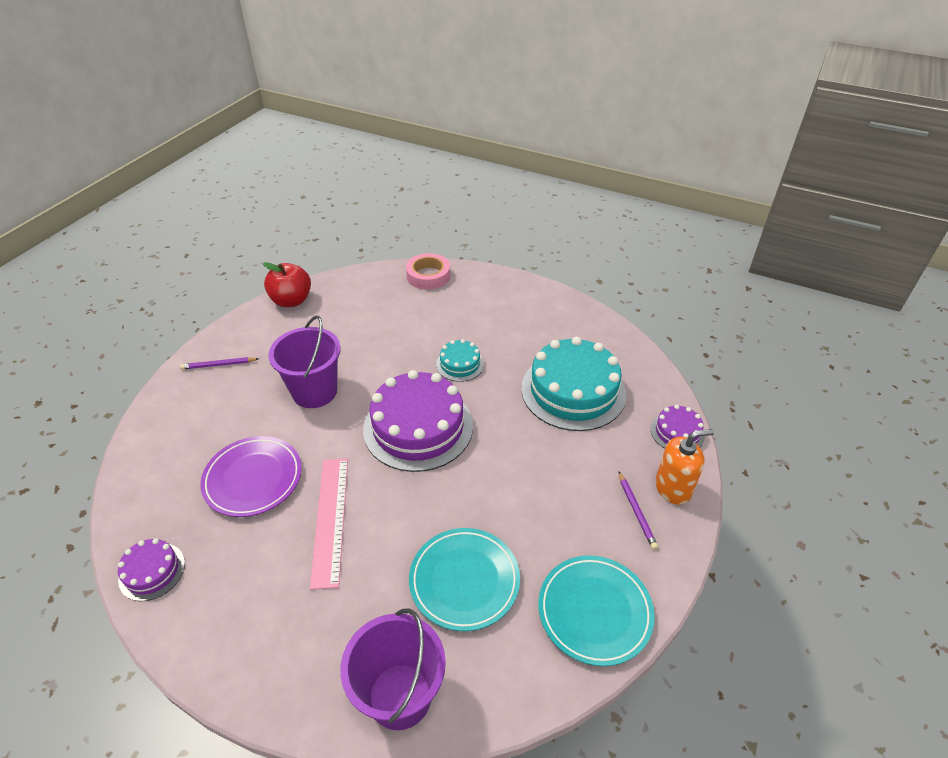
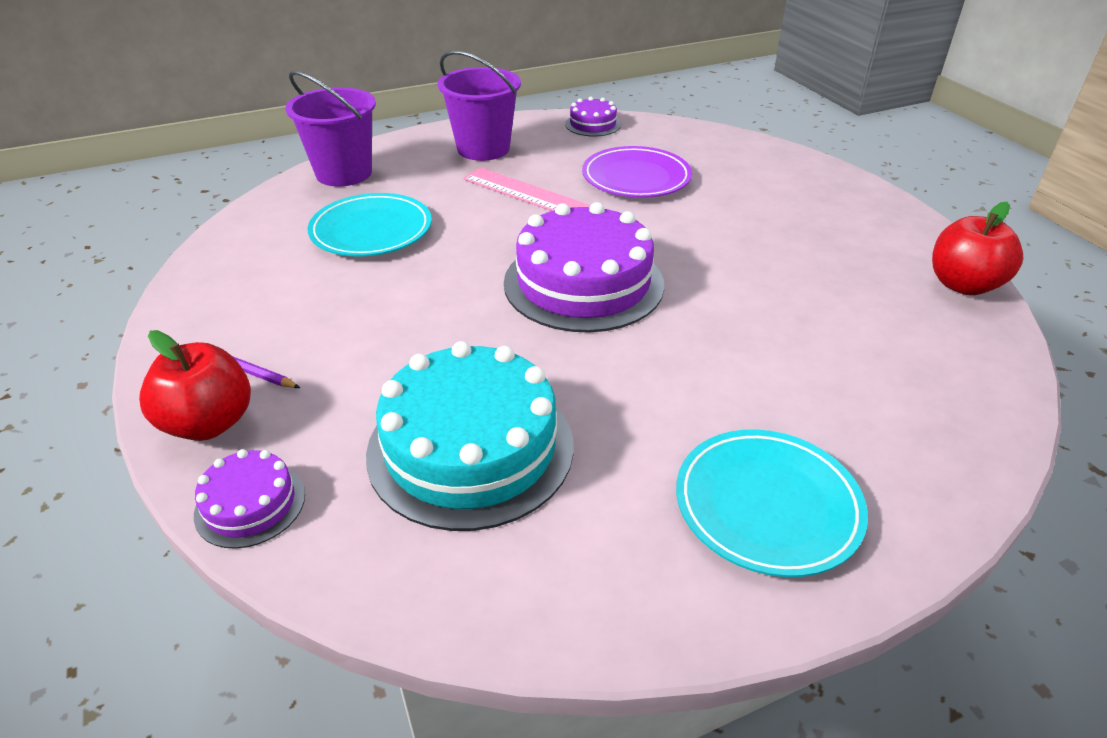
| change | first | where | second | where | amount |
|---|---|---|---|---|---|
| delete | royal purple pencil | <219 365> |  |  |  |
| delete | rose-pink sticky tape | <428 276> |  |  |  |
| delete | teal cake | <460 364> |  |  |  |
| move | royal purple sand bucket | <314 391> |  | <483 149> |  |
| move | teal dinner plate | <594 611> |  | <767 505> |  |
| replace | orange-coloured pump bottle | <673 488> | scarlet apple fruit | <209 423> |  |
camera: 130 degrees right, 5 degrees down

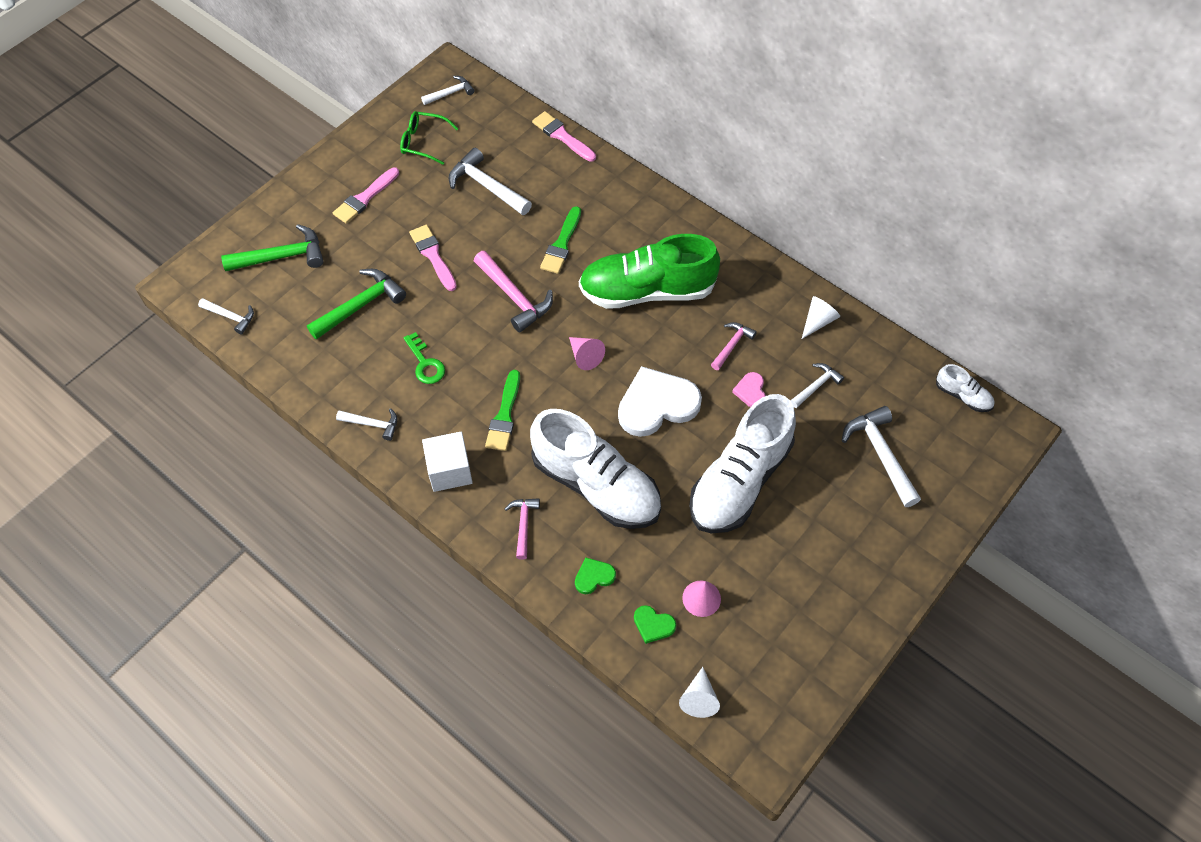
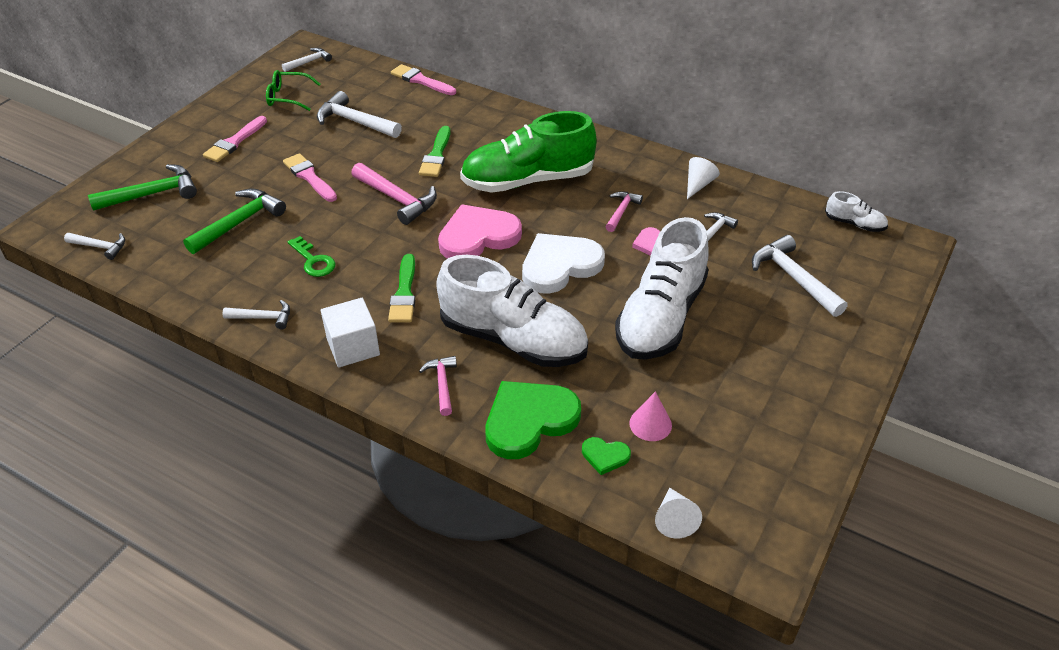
| change | first | where | second | where | amount |
|---|---|---|---|---|---|
| replace | rose-pink solid cone | <585 356> | rose-pink heart | <478 236> |  |
| resize | green heart | <594 576> |  | <529 420> | x2.17 |
camera: 10 degrees left, 15 degrees down

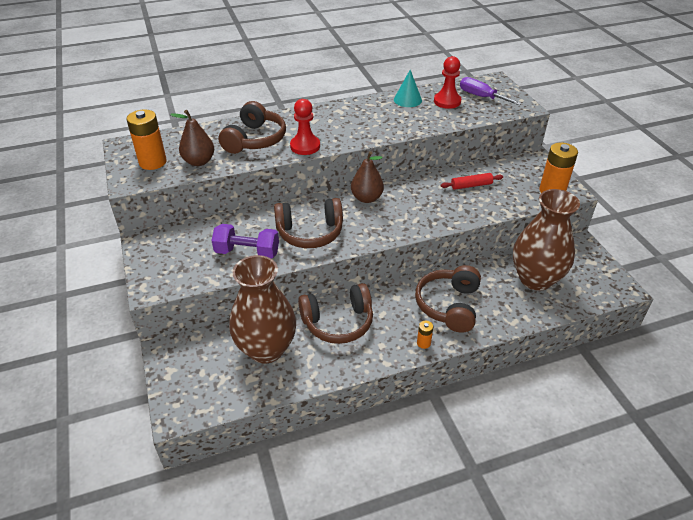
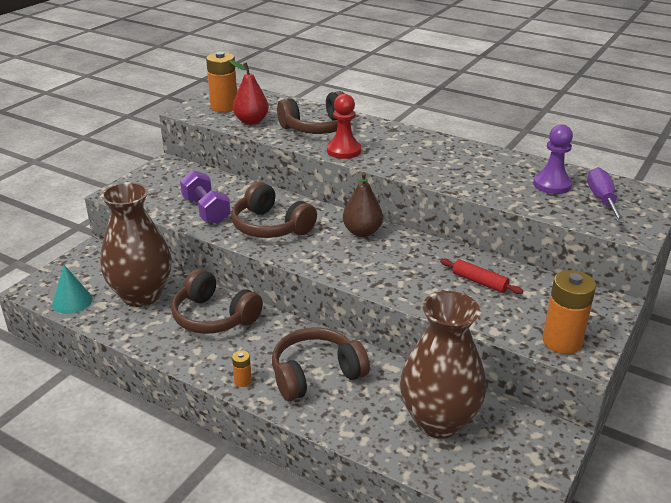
| change | first | where | second | where | amount |
|---|---|---|---|---|---|
| move | teal solid cone | <407 100> |  | <72 301> |  |
| recolor | brown toy pear | <199 161> | scarlet toy pear | <251 121> |  |
| recolor | scarlet game pawn | <447 101> | royal purple game pawn | <552 184> |  |
camera: 50 degrees right, 10 degrees down

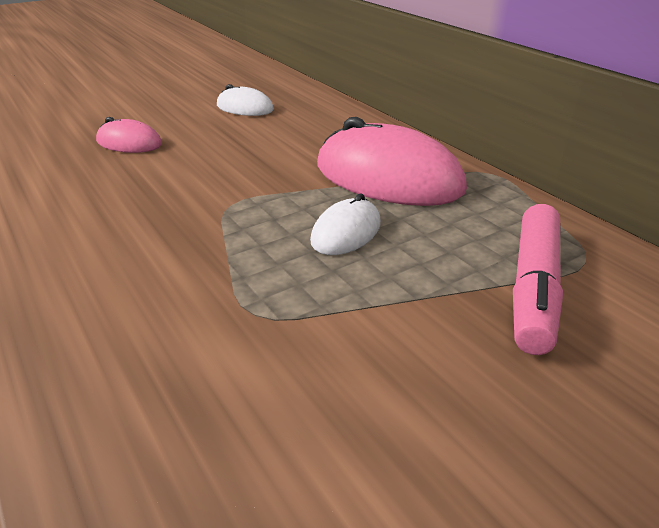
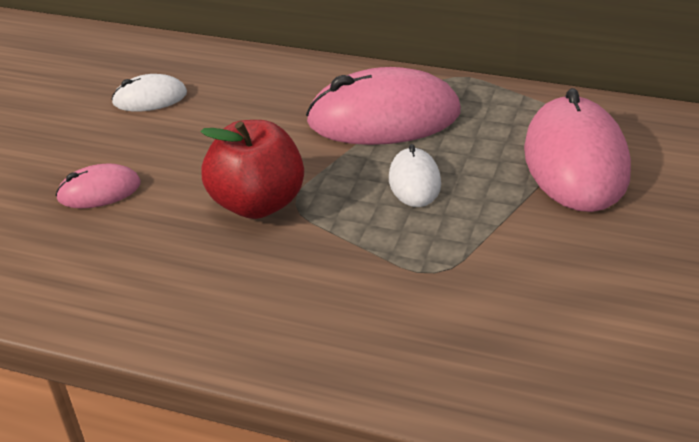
| change | first | where | second | where | amount |
|---|---|---|---|---|---|
| insert |  |  | scarlet apple fruit | <258 203> |  |
| replace | rose-pink marker pen | <533 288> | rose-pink computer mouse | <575 161> |  |
camera: 35 degrees left, 5 degrees up

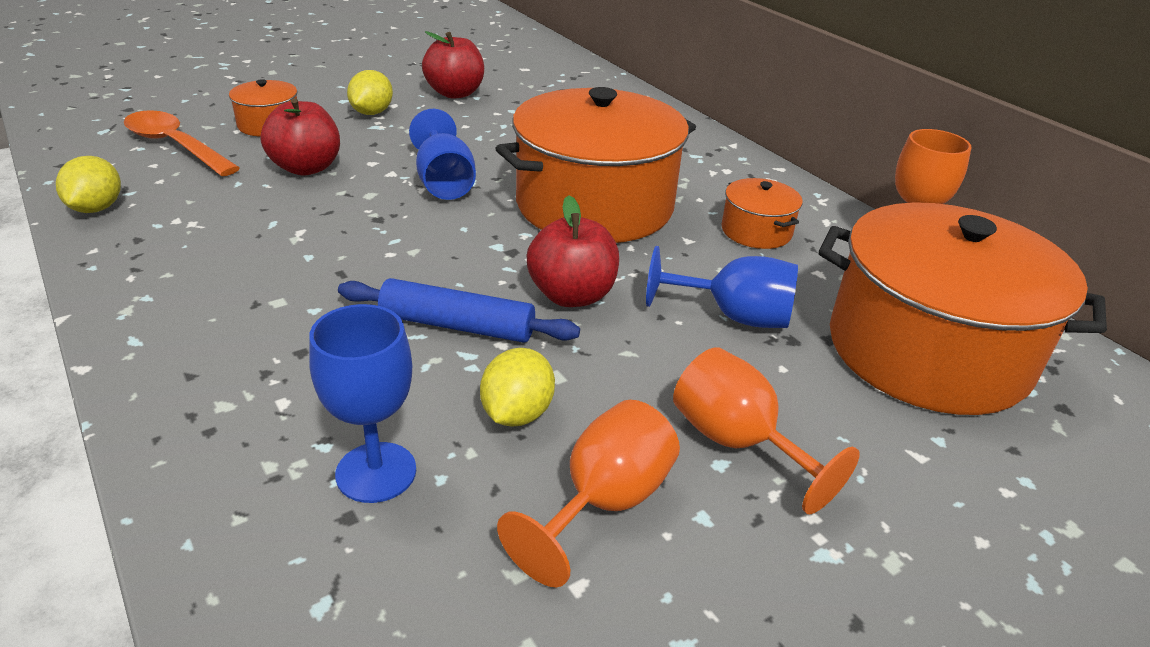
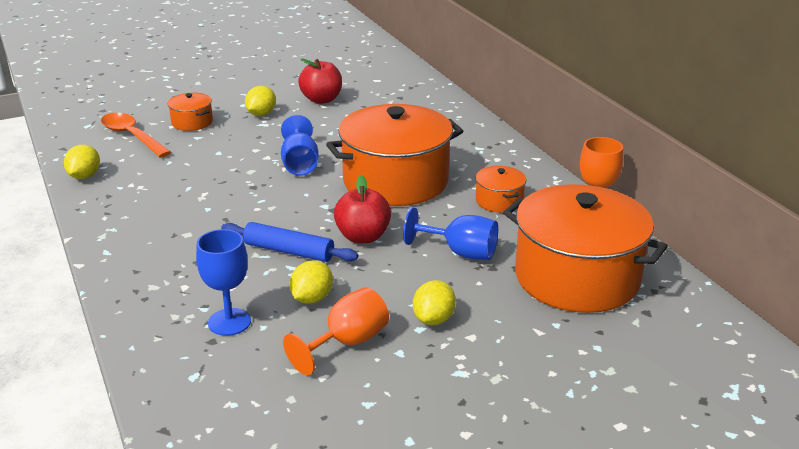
| change | first | where | second | where | amount |
|---|---|---|---|---|---|
| delete | scarlet apple fruit | <306 168> |  |  |  |
| replace | orange-coloured goblet | <737 443> | bright yellow lemon | <433 319> |  |
camera: 10 degrees right, 5 degrees down

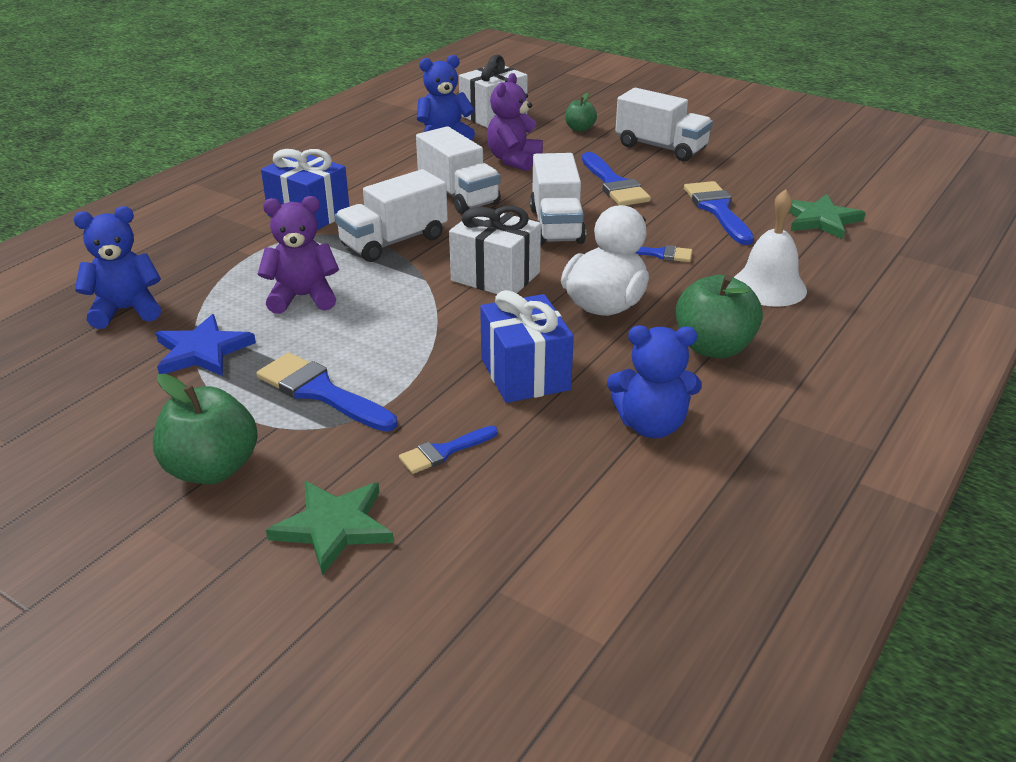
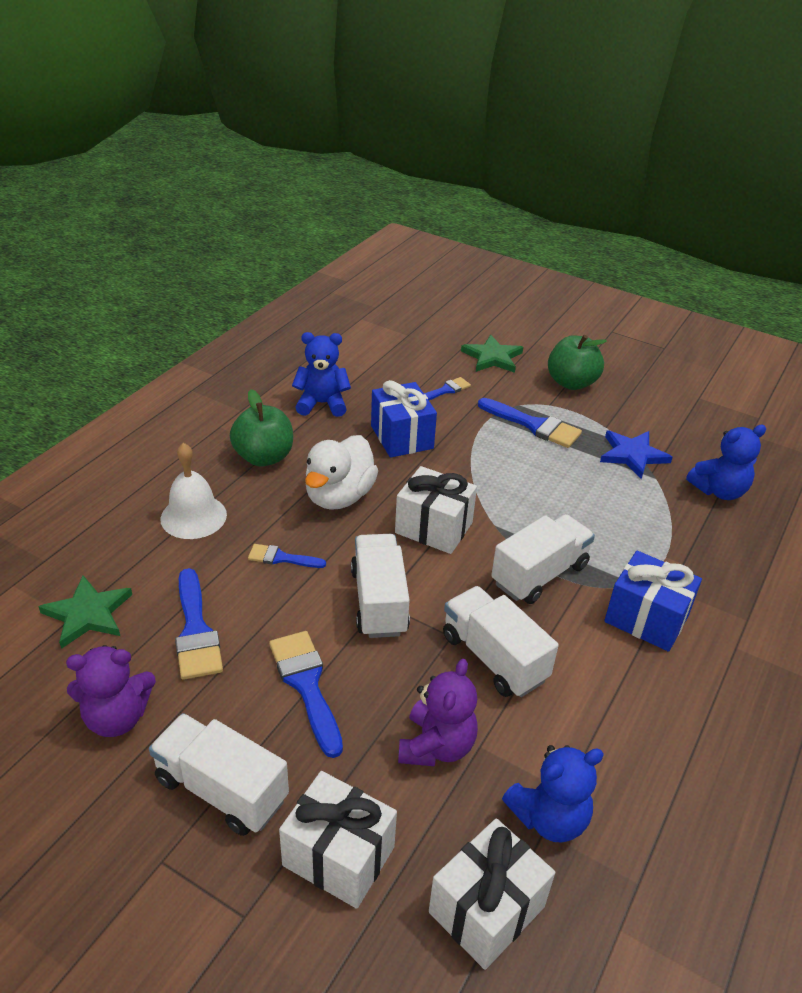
| change | first | where | second | where | amount |
|---|---|---|---|---|---|
| move | royal purple teddy bear | <303 297> |  | <117 717> |  |
| replace | green apple fruit | <580 129> | white wrapped gift | <338 856> |  |
camera: 175 degrees right, 5 degrees up

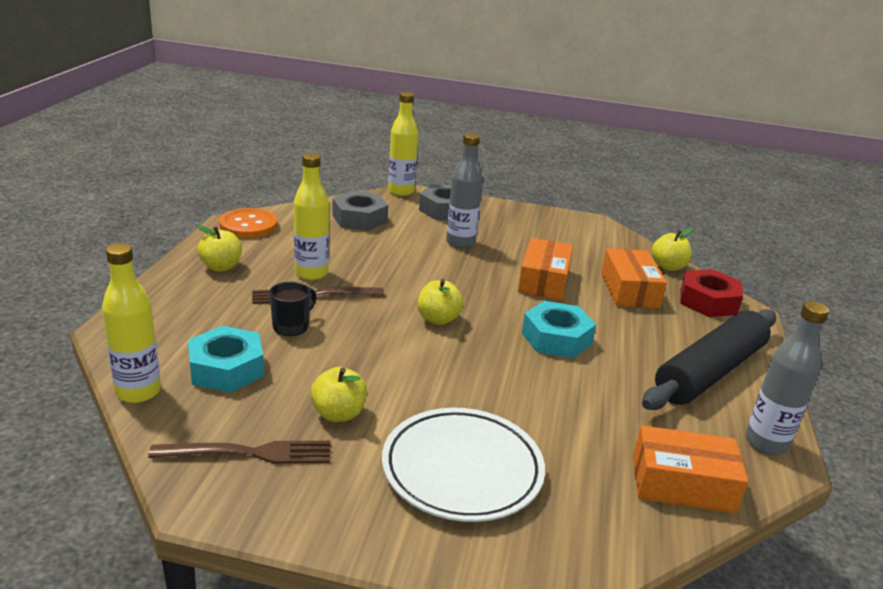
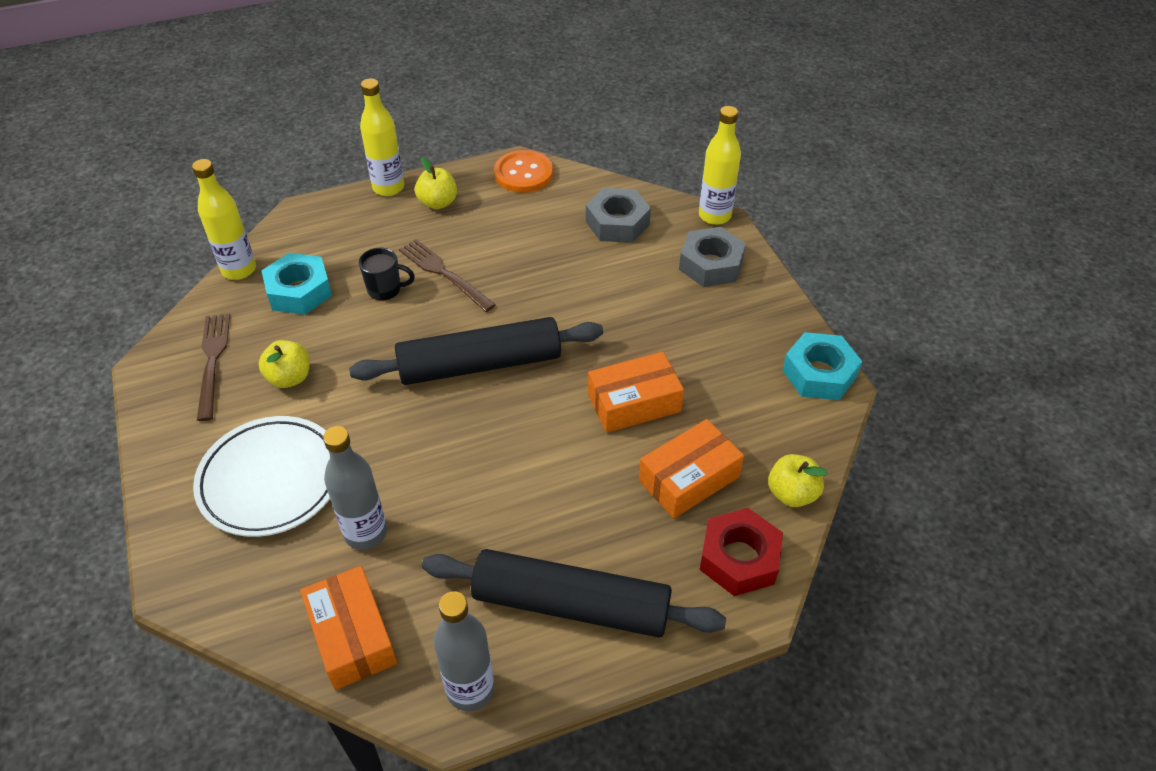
| change | first | where | second | where | amount |
|---|---|---|---|---|---|
| move | bright yellow bottle | <311 273> |  | <388 187> |  |
| move | gray bottle | <460 243> |  | <365 533> |  |
| move | teal hex nut | <556 338> |  | <819 373> |  |
| replace | bright yellow apple fruit | <438 319> | ebony pastry roller | <480 364> |  |
| rotate | brown fork | <251 453> |  | <212 360> | 150 degrees counterclockwise |
camera: 60 degrees right, 20 degrees up

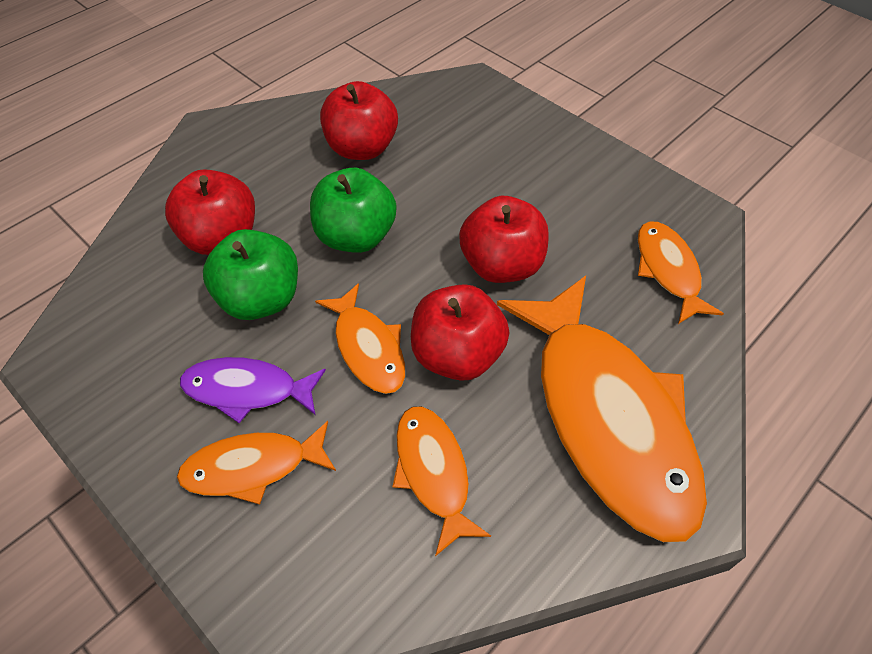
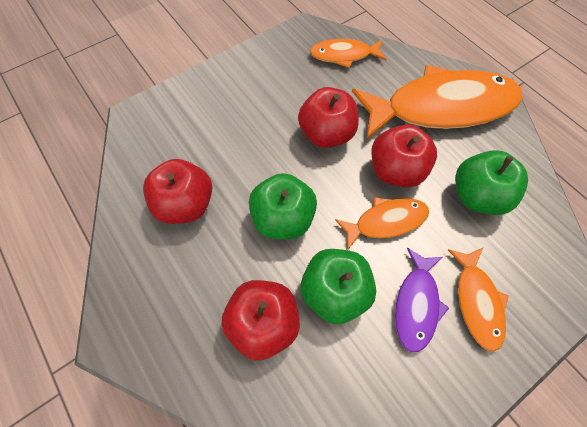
| change | first | where | second | where | amount |
|---|---|---|---|---|---|
| replace | orange-coloured toy fish | <433 472> | green apple fruit | <477 196> |  |
camera: 80 degrees left, 10 degrees up

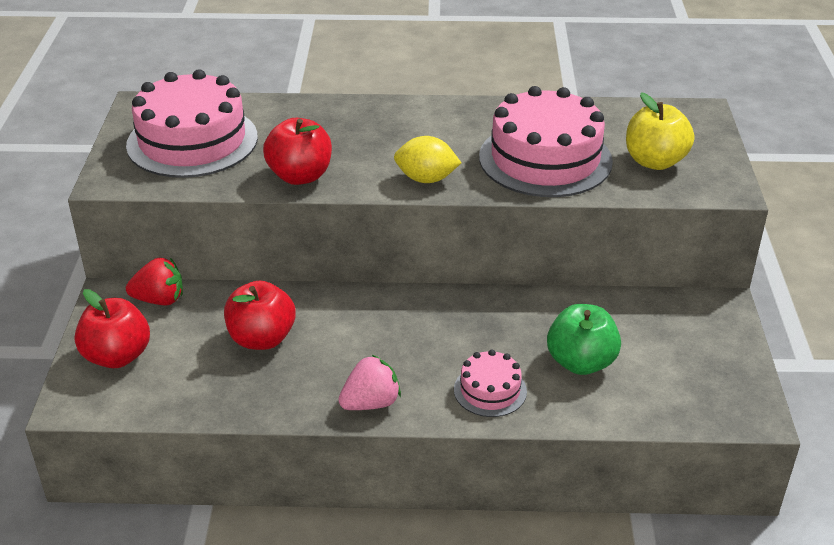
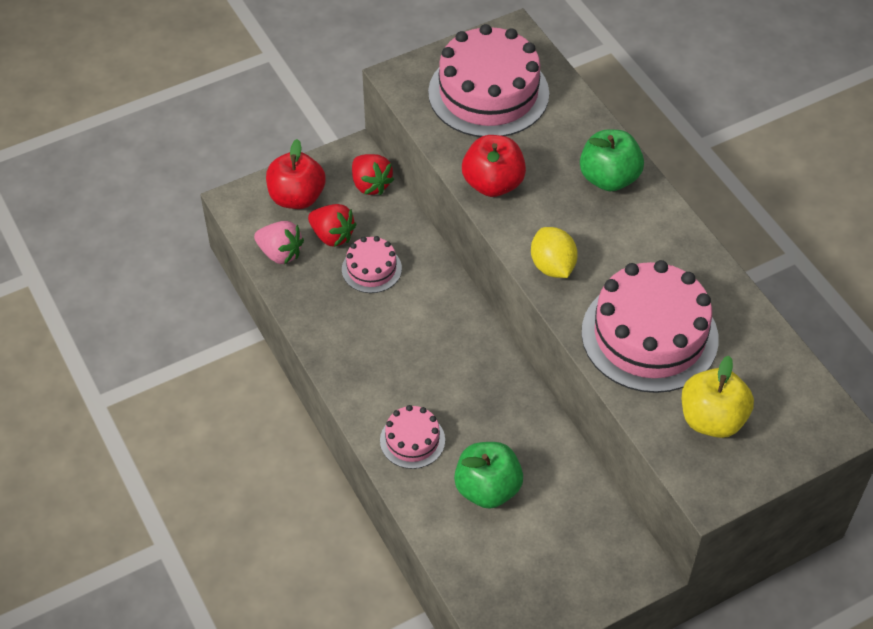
| change | first | where | second | where | amount |
|---|---|---|---|---|---|
| insert |  |  | scarlet strawberry | <332 236> |  |
| insert |  |  | green apple fruit | <609 178> |  |
| move | rose-pink strawberry | <371 403> |  | <280 253> |  |
| replace | scarlet apple fruit | <262 339> | rose-pink cake | <371 269> |  |
camera: 60 degrees right, 15 degrees up

